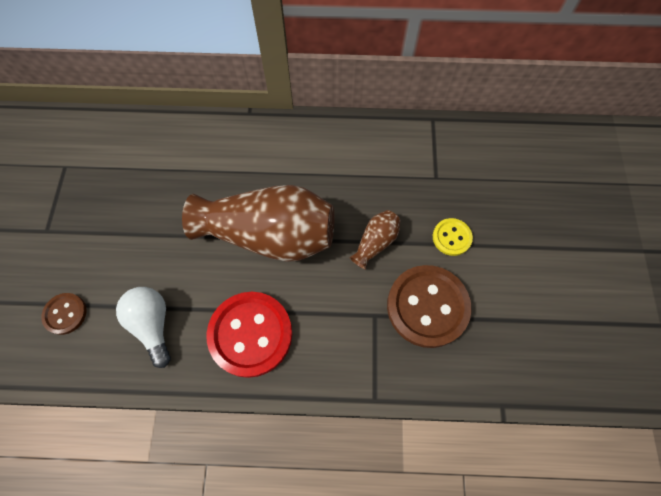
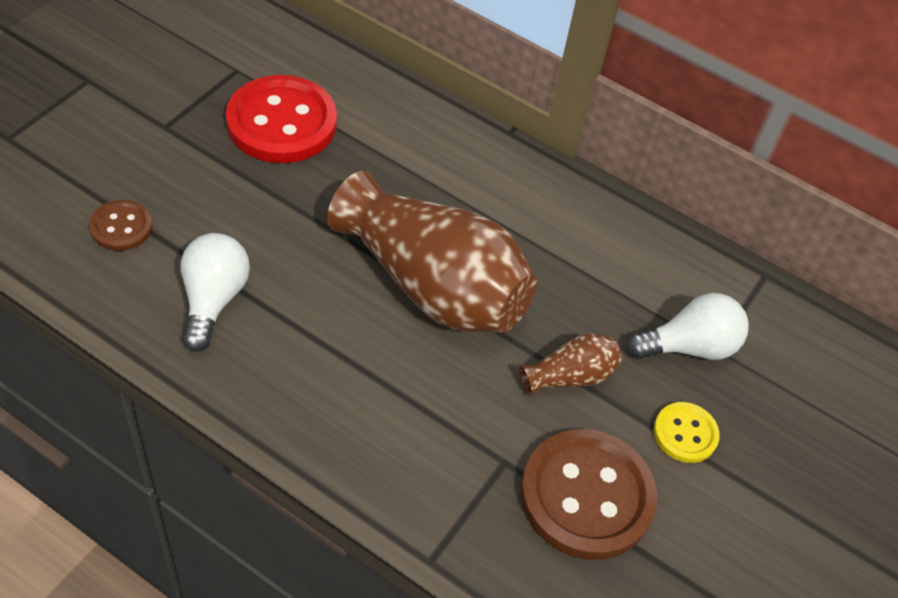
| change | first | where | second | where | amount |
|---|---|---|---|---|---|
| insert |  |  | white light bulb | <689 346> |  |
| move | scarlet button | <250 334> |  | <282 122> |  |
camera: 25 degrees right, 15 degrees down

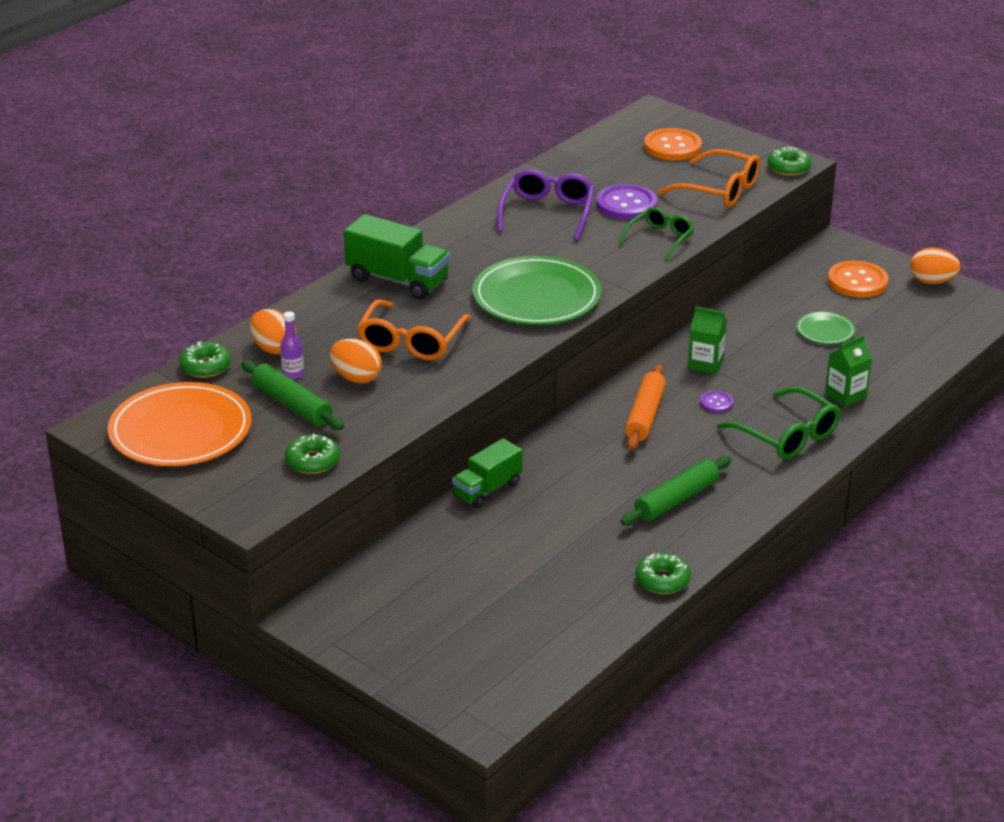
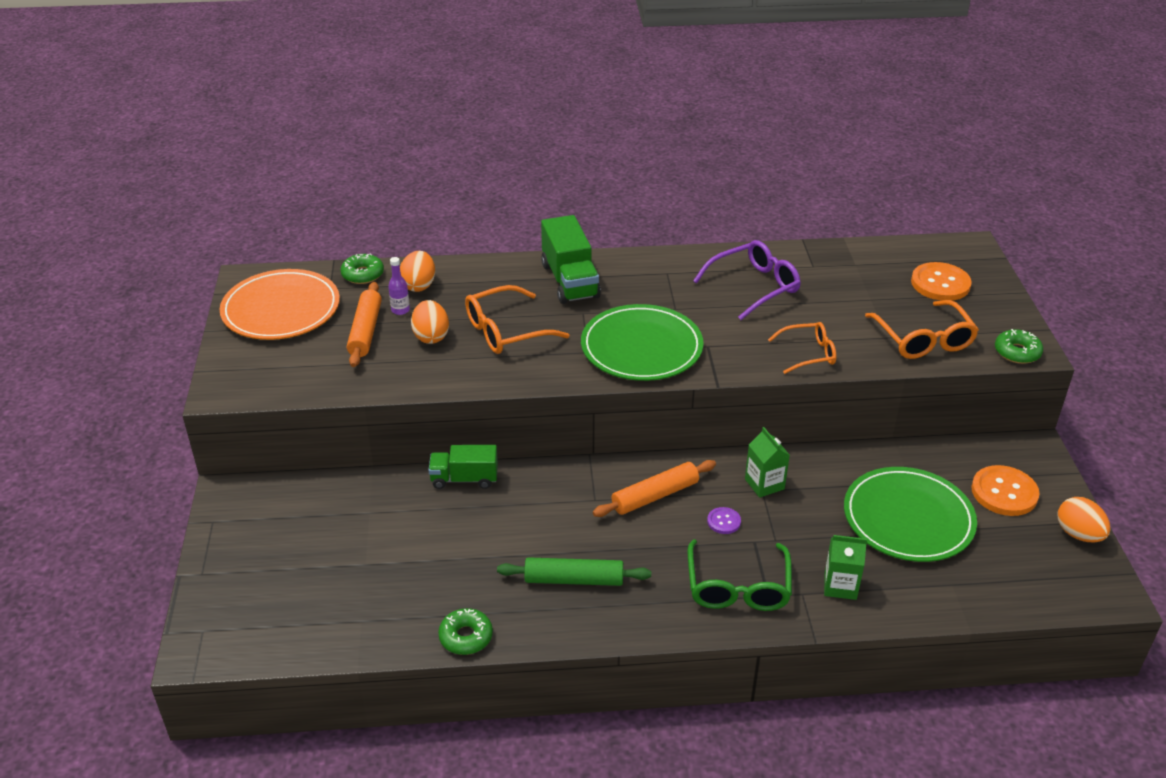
| change | first | where | second | where | amount |
|---|---|---|---|---|---|
| delete | green glazed donut | <312 461> |  |  |  |
| delete | royal purple button | <626 204> |  |  |  |
| recolor | green pastry roller | <292 404> | orange-coloured pastry roller | <366 331> |  |
| recolor | green spectacles | <660 239> | orange-coloured spectacles | <808 354> |  |
| resize | green dinner plate | <825 331> |  | <908 518> | x2.09 |
camera: 45 degrees right, 5 degrees up

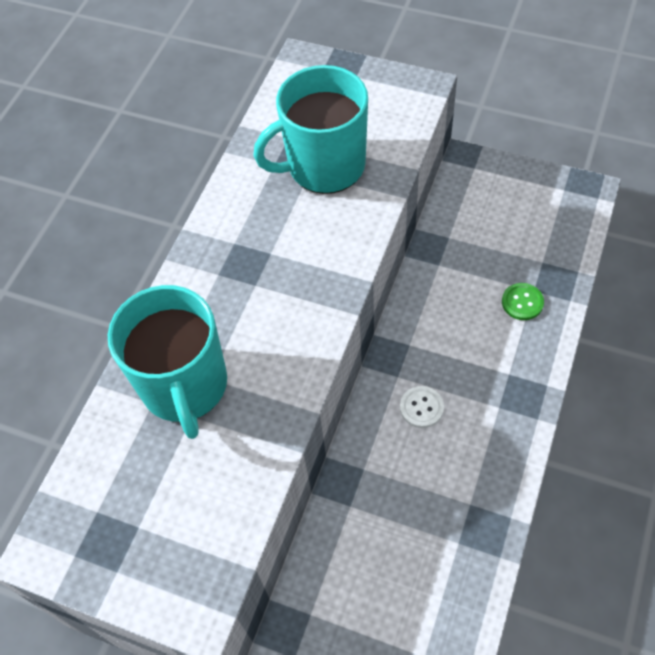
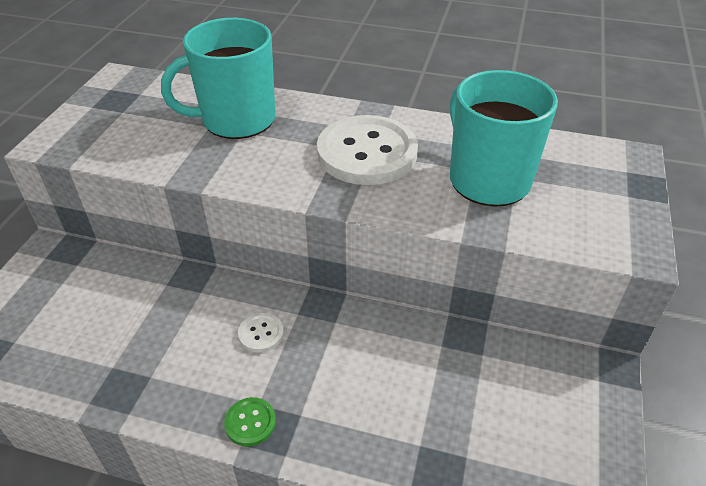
| change | first | where | second | where | amount |
|---|---|---|---|---|---|
| insert |  |  | white button | <367 153> |  |
| move | green button | <522 302> |  | <250 422> |  |
camera: 80 degrees right, 15 degrees down

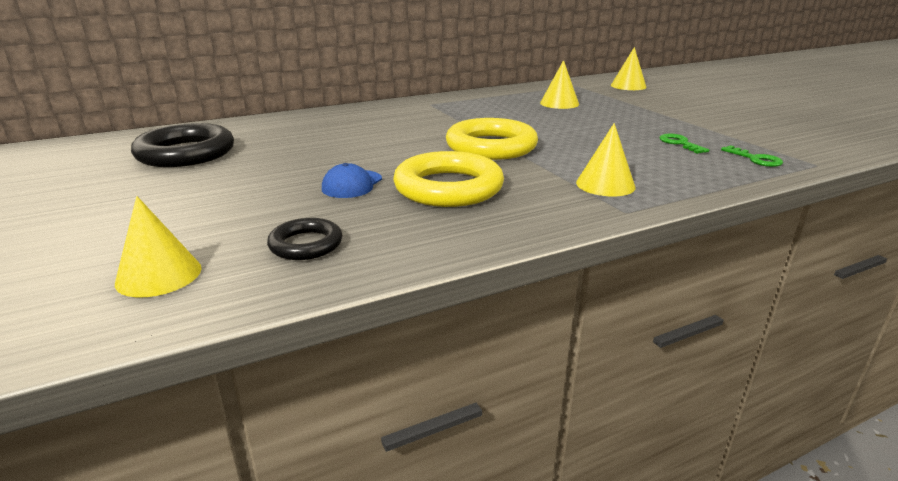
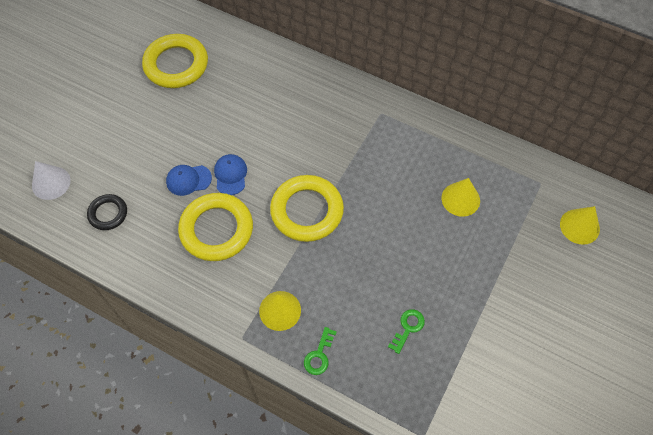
| change | first | where | second | where | amount |
|---|---|---|---|---|---|
| insert |  |  | cobalt peaked cap | <230 175> |  |
| move | green latchkey | <755 159> |  | <319 355> |  |
| recolor | bright yellow solid cone | <159 275> | white solid cone | <51 183> |  |
| recolor | ebony ring | <186 153> | bright yellow ring | <176 65> |  |
camera: 55 degrees right, 35 degrees up

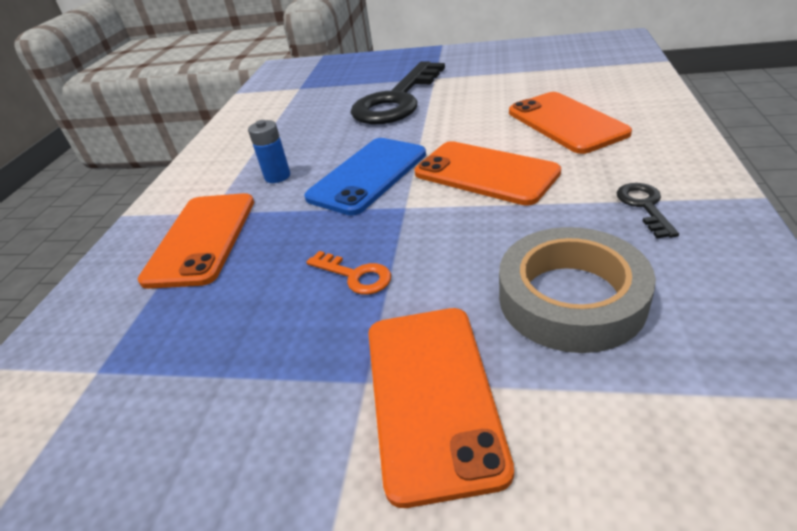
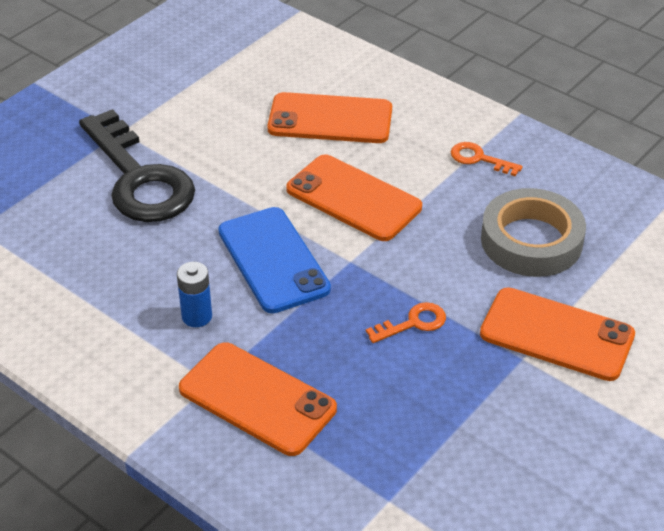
| change | first | where | second | where | amount |
|---|---|---|---|---|---|
| recolor | ebony latchkey | <644 206> | orange-coloured latchkey | <479 159> |  |
| rotate | orange-coloured smartphone | <485 173> |  | <353 198> | 60 degrees clockwise |
camera: 65 degrees left, 5 degrees up

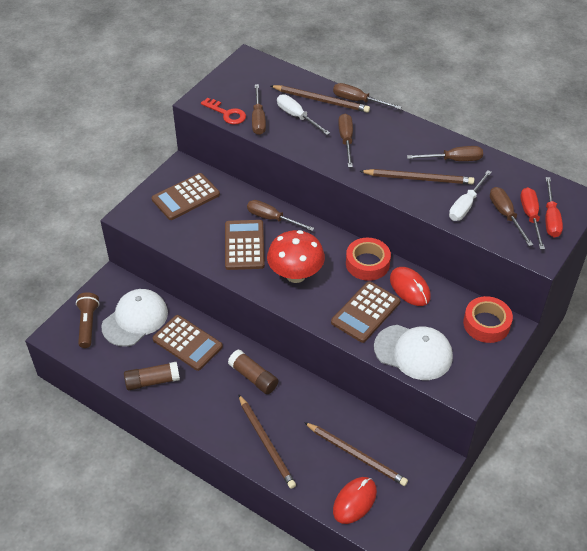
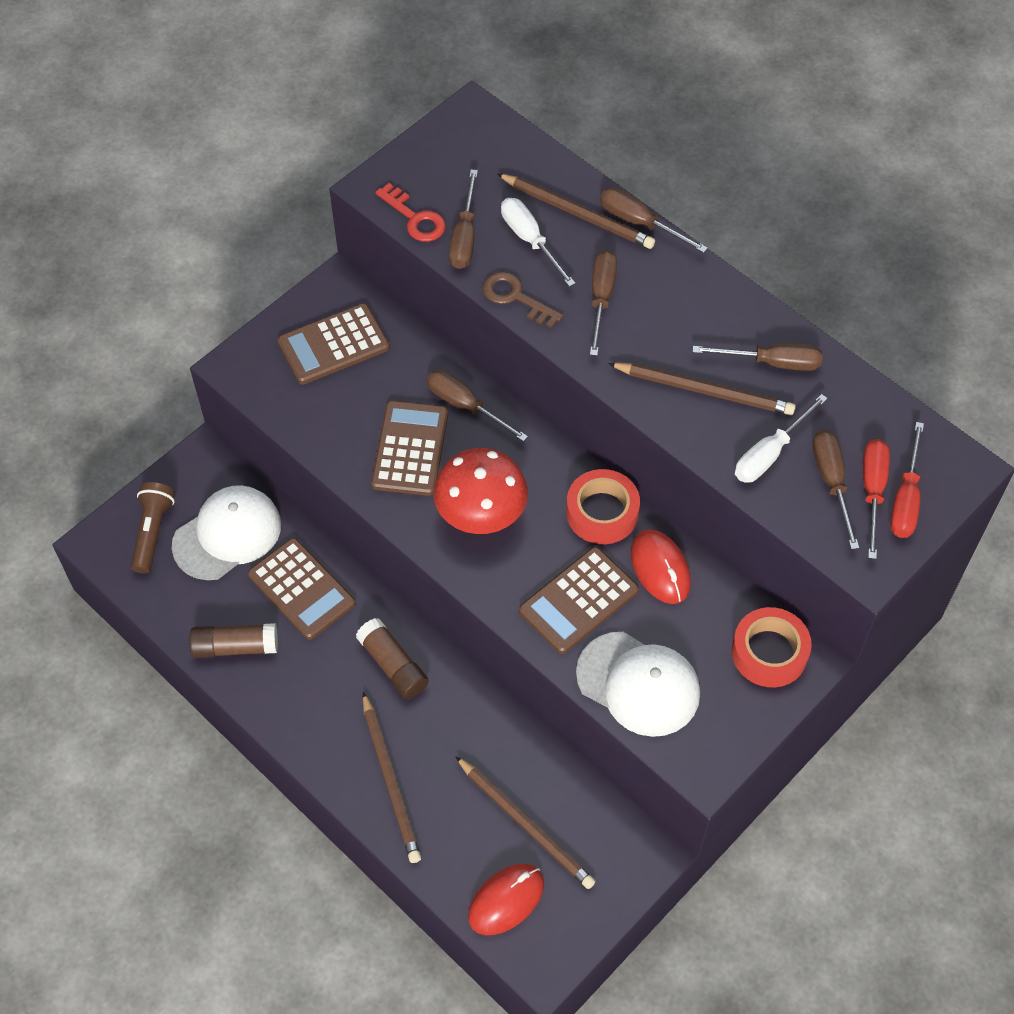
| change | first | where | second | where | amount |
|---|---|---|---|---|---|
| insert |  |  | brown latchkey | <515 297> |  |
camera: 10 degrees right, 10 degrees up

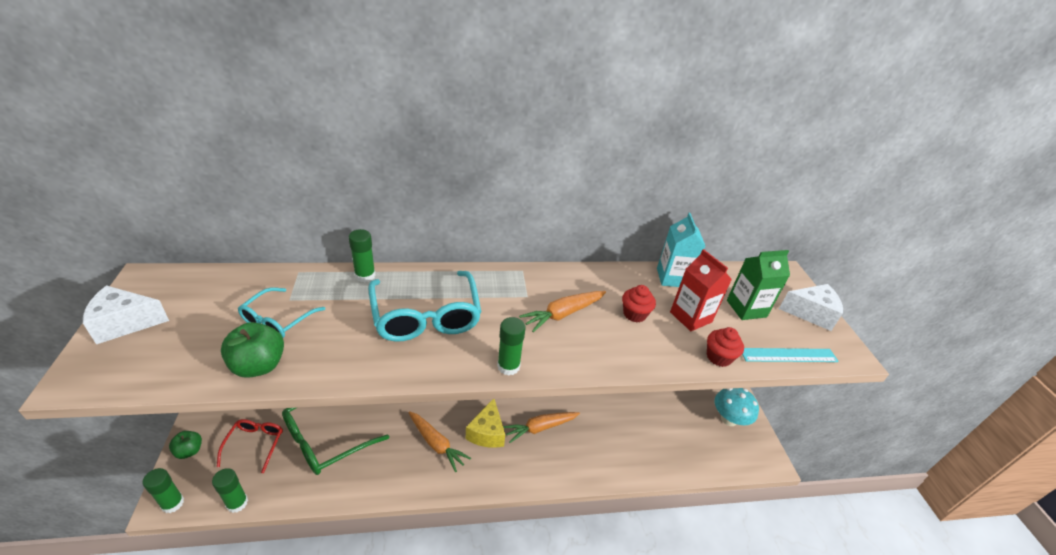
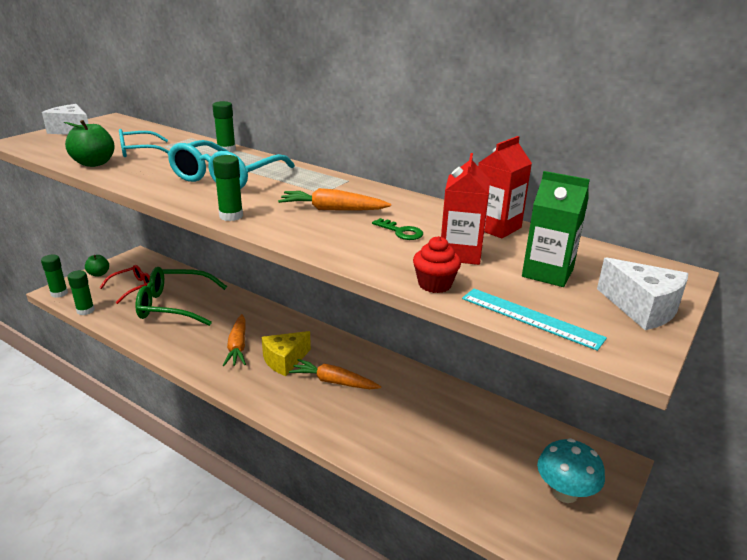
| change | first | where | second | where | amount |
|---|---|---|---|---|---|
| replace | scarlet cupcake | <634 314> | green latchkey | <401 232> |  |
| recolor | teal carton | <672 278> | scarlet carton | <496 227> |  |
camera: 45 degrees right, 10 degrees down

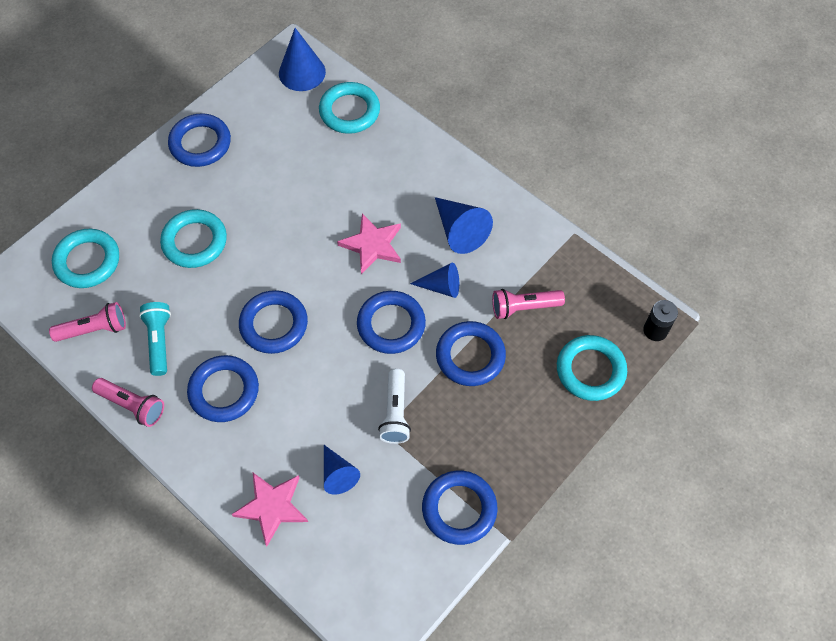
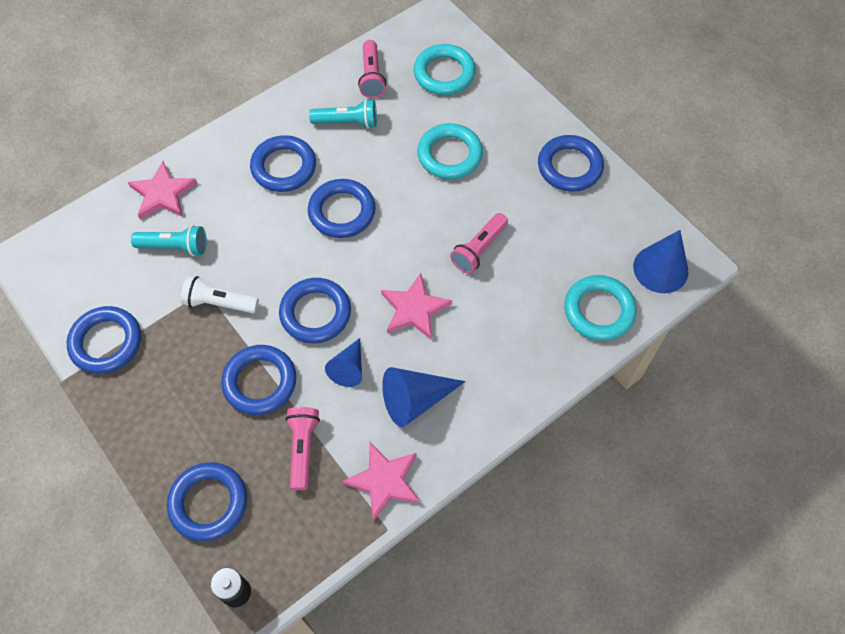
| change | first | where | second | where | amount |
|---|---|---|---|---|---|
| insert |  |  | rose-pink star shape | <384 481> |  |
| move | rose-pink pocket torch | <132 405> |  | <479 249> |  |
| replace | cobalt solid cone | <337 474> | teal pocket torch | <175 247> |  |
| recolor | teal ring | <590 370> | cobalt ring | <208 503> |  |
camera: 100 degrees right, 0 degrees up

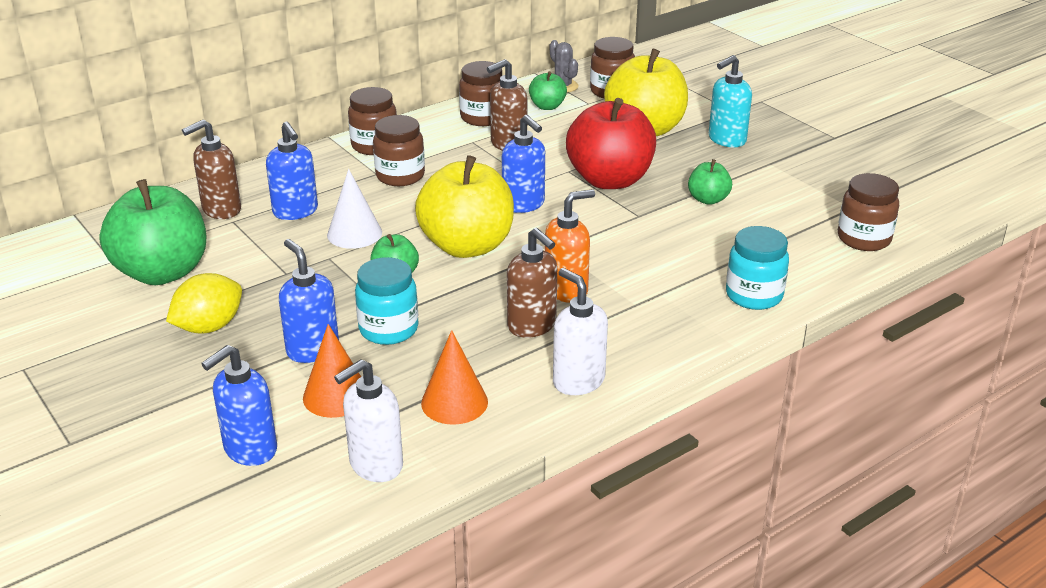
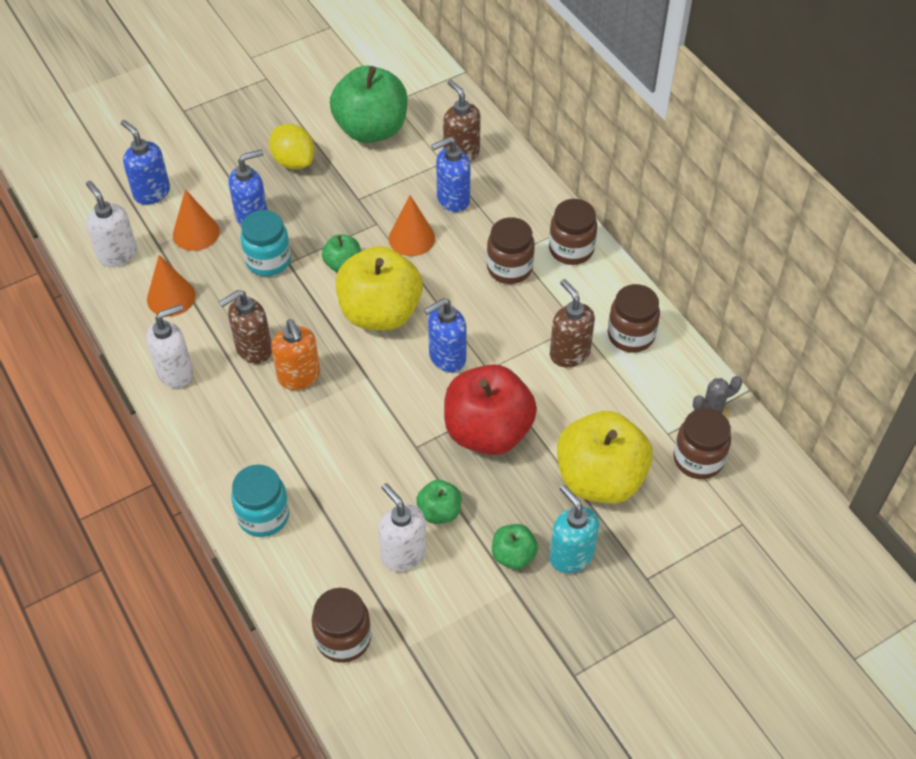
| change | first | where | second | where | amount |
|---|---|---|---|---|---|
| insert |  |  | white pump bottle | <403 553> |  |
| move | green apple fruit | <547 106> |  | <513 555> |  |
| recolor | white solid cone | <354 233> | orange-coloured solid cone | <411 238> |  |
camera: 95 degrees right, 20 degrees up

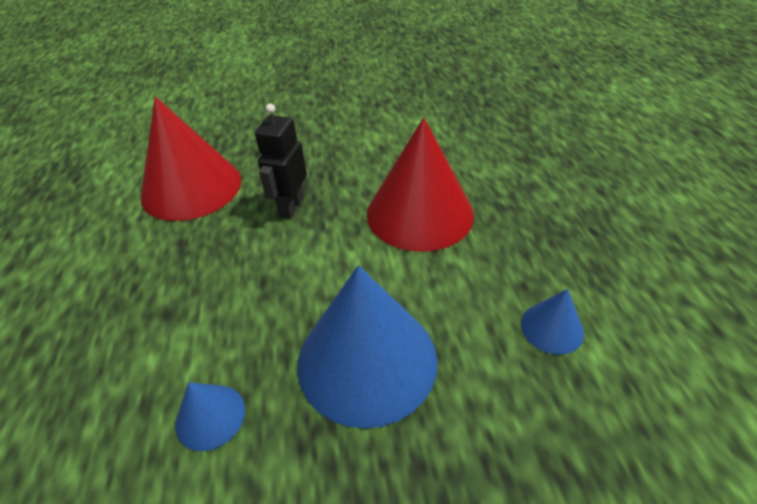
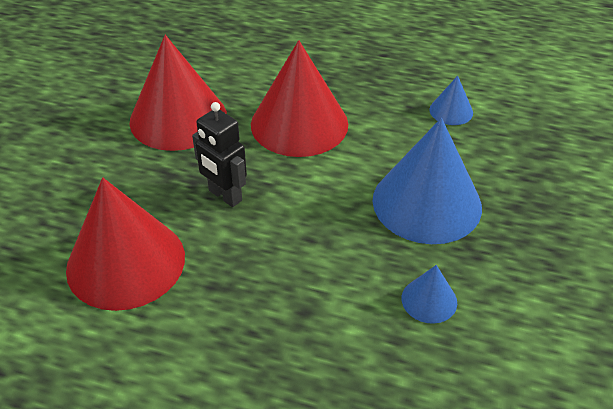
| change | first | where | second | where | amount |
|---|---|---|---|---|---|
| insert |  |  | scarlet solid cone | <178 118> |  |
camera: 65 degrees left, 0 degrees up

